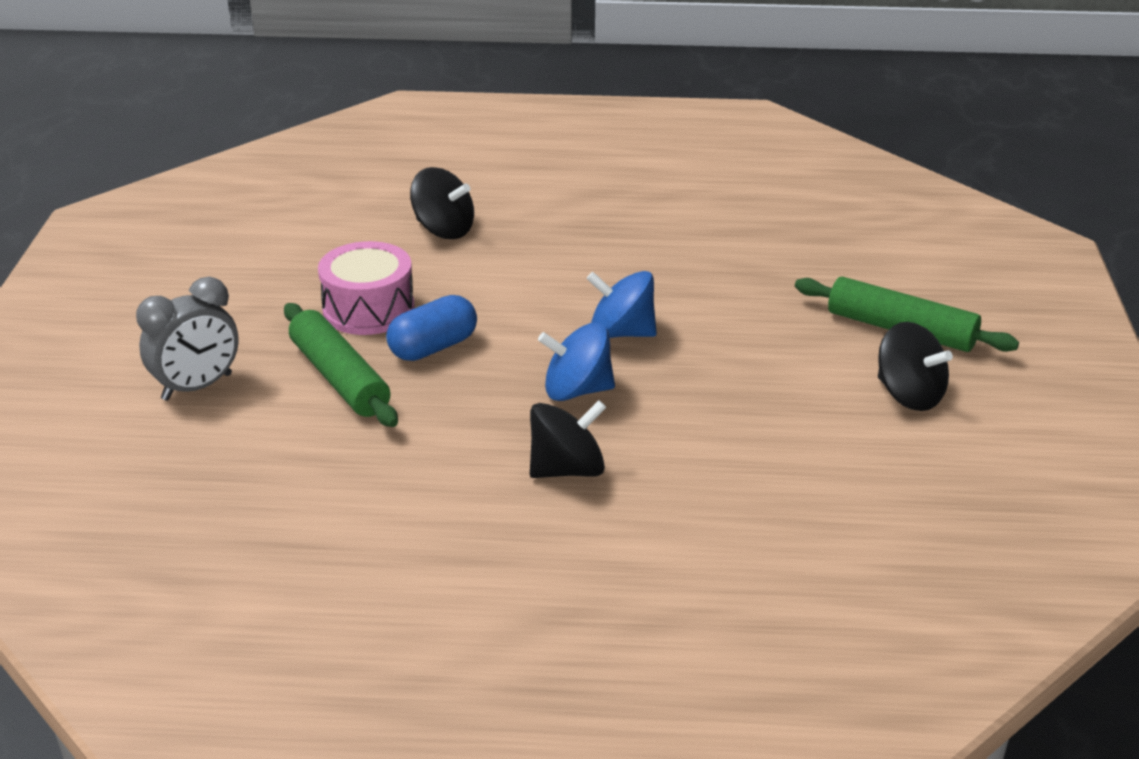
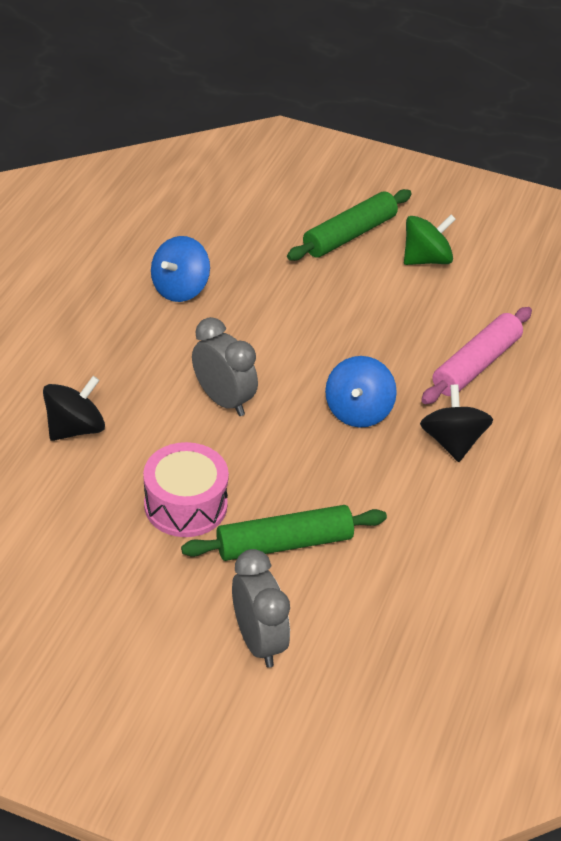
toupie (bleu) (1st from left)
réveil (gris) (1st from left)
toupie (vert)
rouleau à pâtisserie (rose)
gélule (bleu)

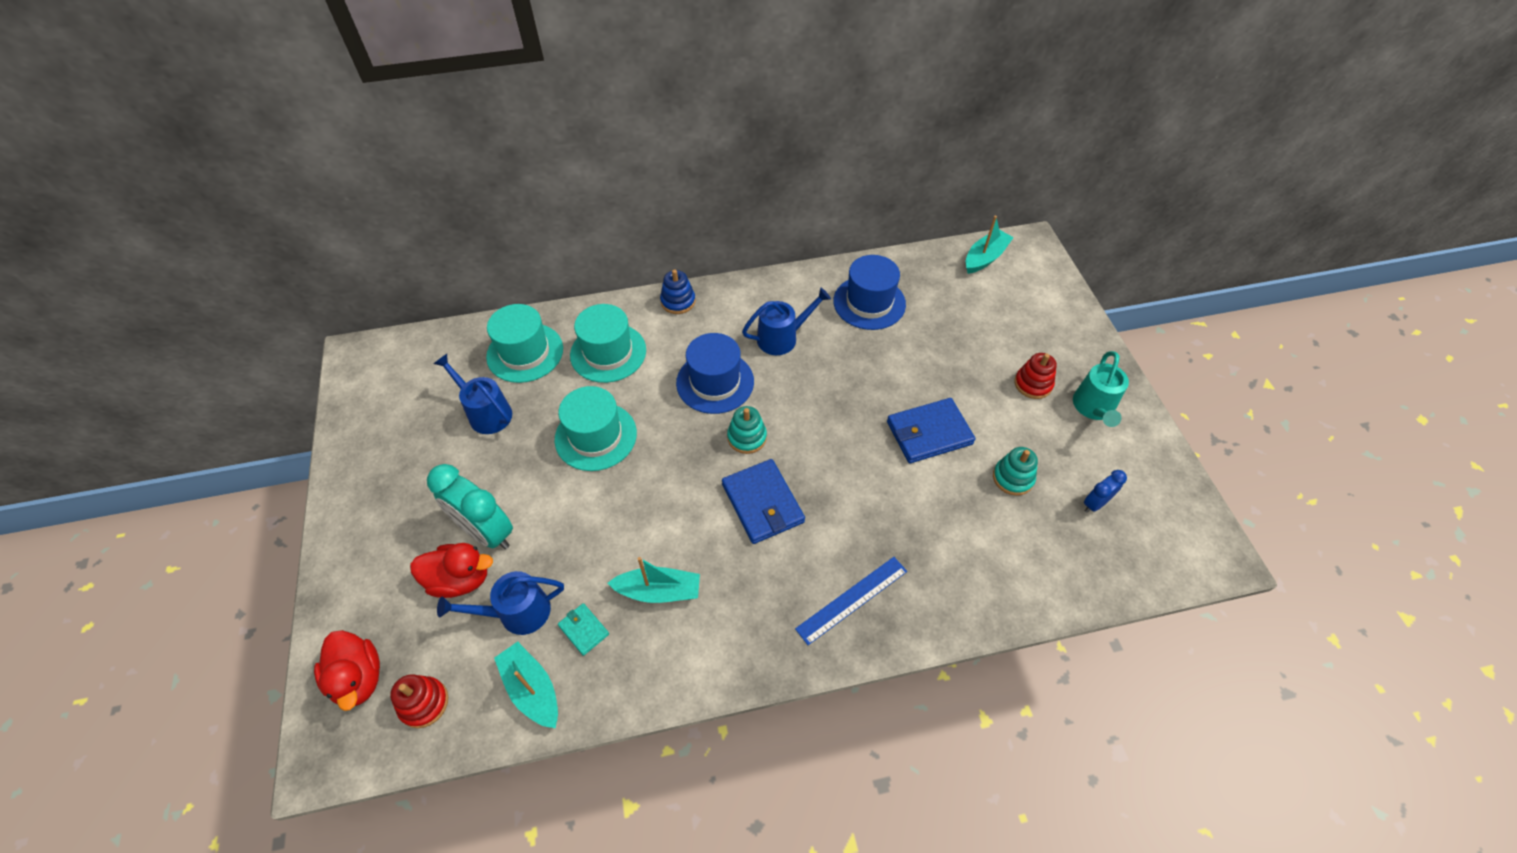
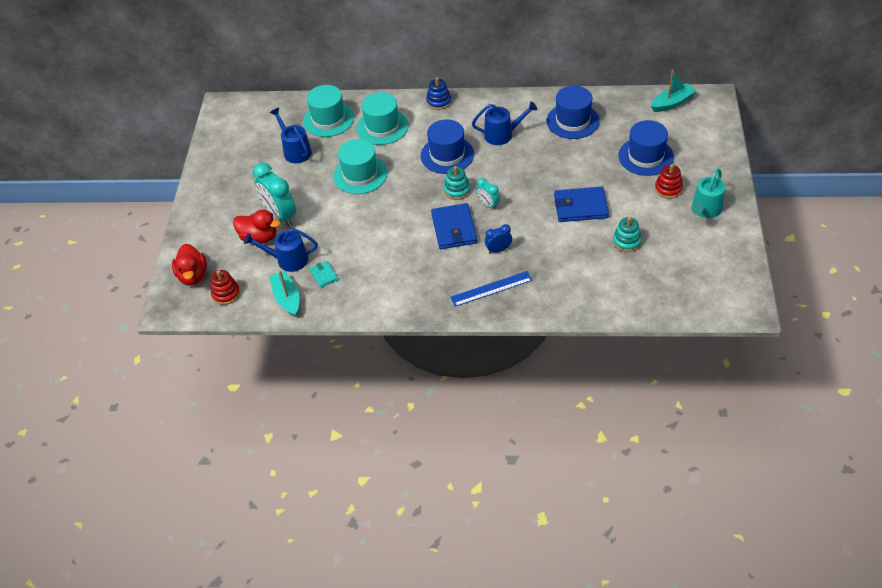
réveil (turquoise) (2nd from left)
réveil (bleu)
chapeau (bleu) (3rd from left)
bateau (turquoise) (2nd from left in the first image)

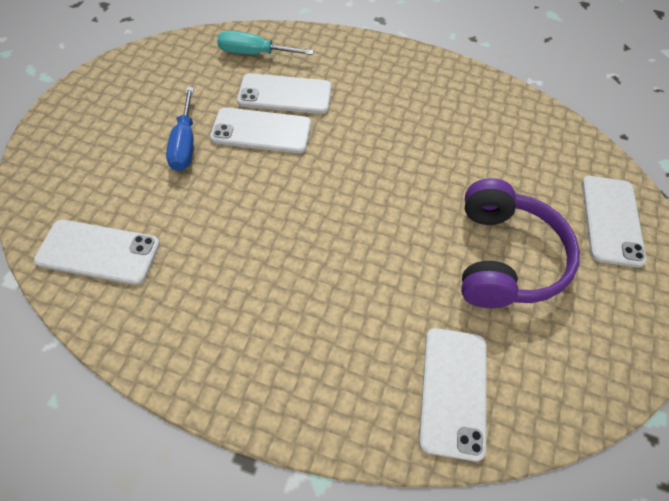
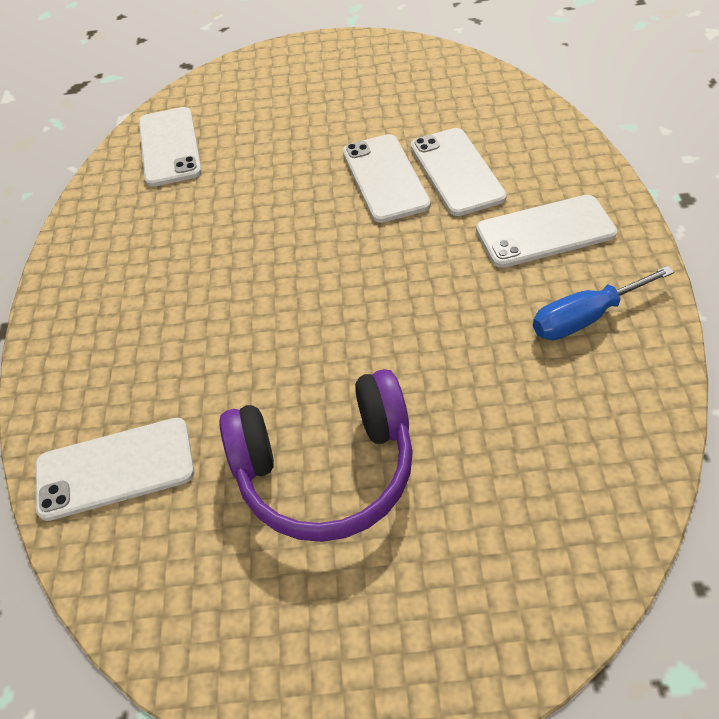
téléphone (blanc) (5th from left)
tournevis (bleu)
tournevis (turquoise)

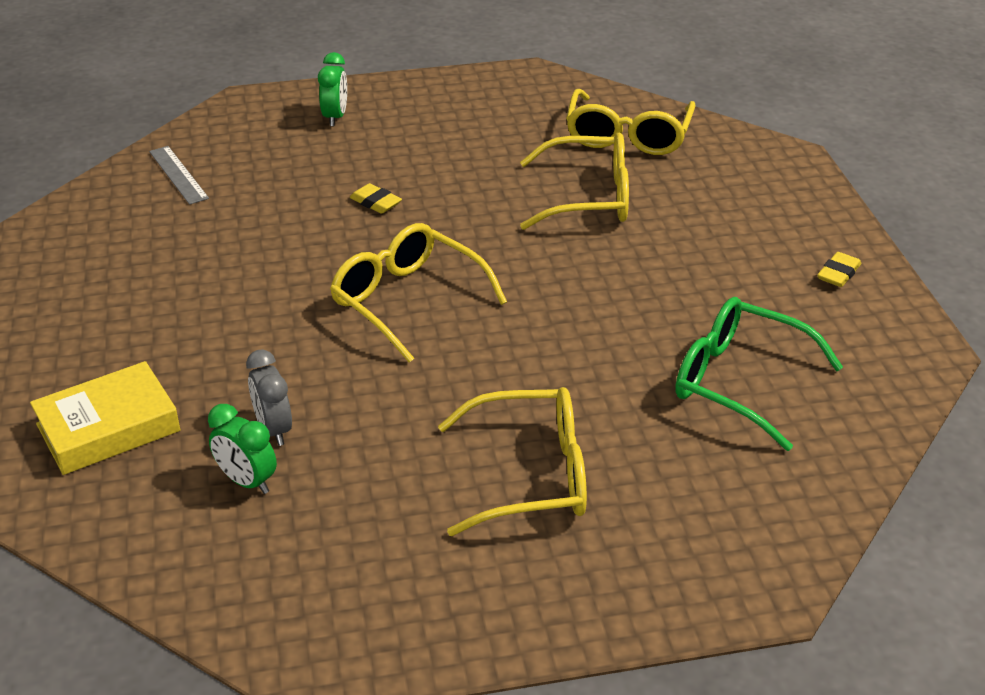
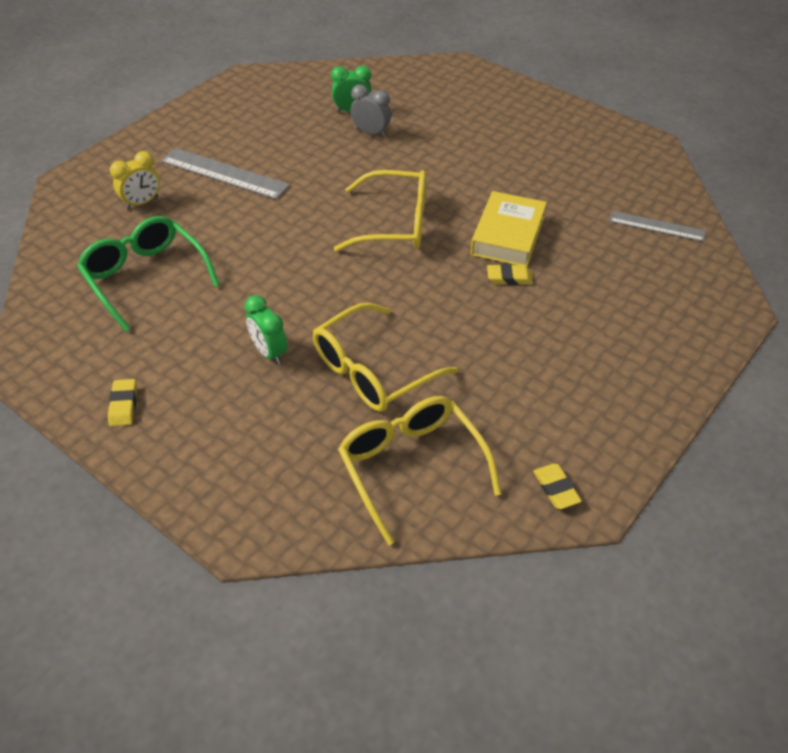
lunettes (vert)
réveil (jaune)
règle (gris) (1st from left)
réveil (vert) (1st from left)
livre (jaune)
gomme (jaune) (3rd from left)

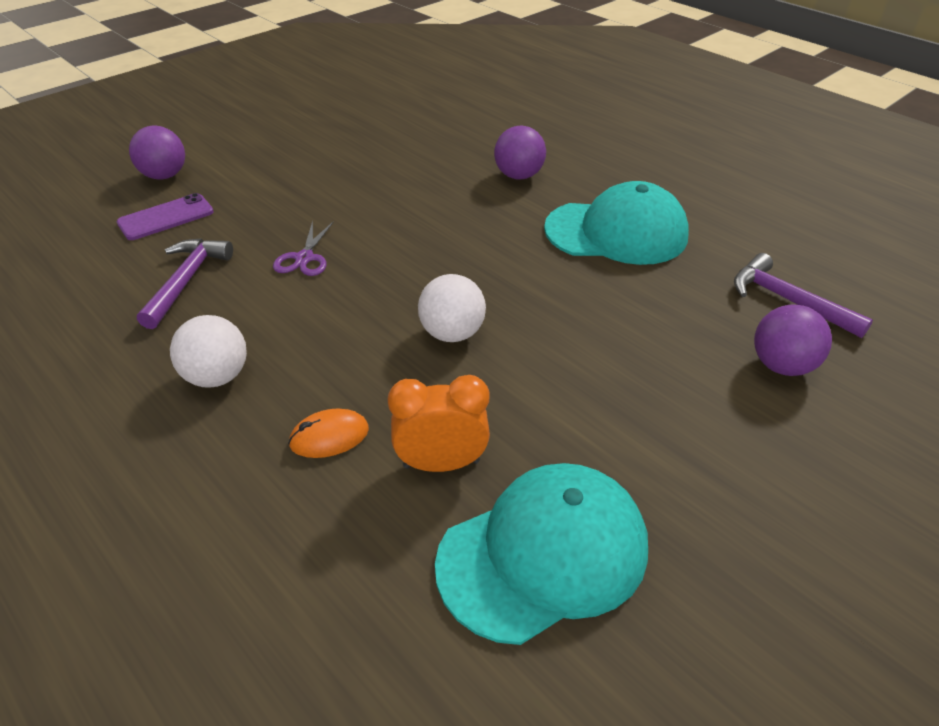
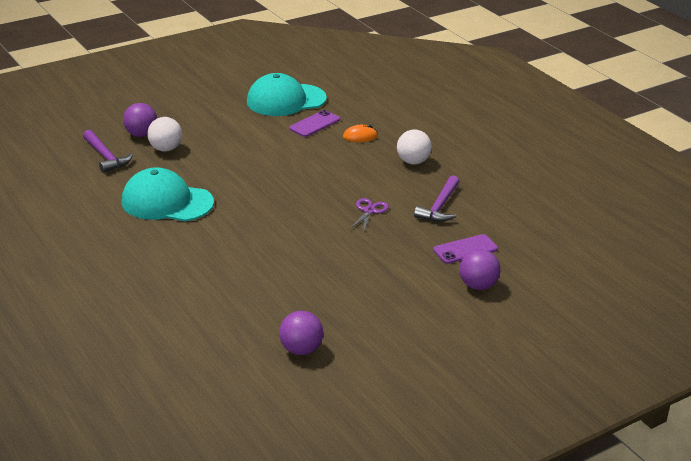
balle (blanc) (1st from left)
balle (violet) (2nd from left)
téléphone (violet) (1st from left)

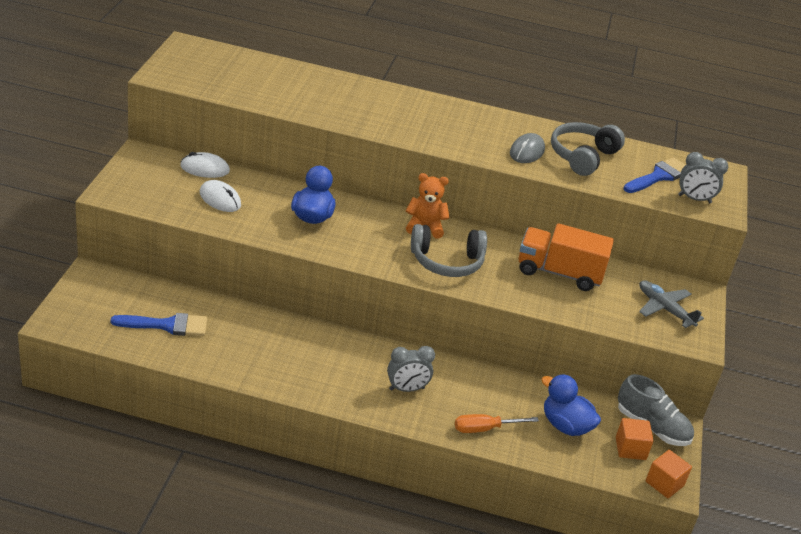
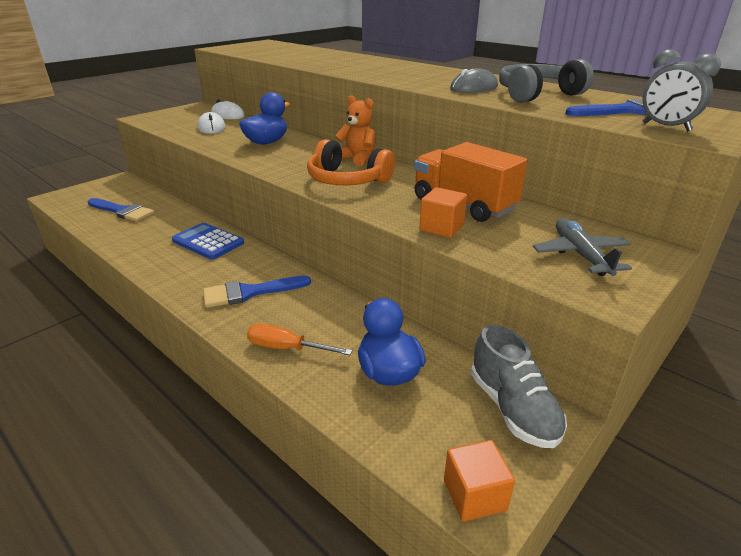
calculatrice (bleu)
pinceau (bleu) (2nd from left)
casque audio (orange)
cube (orange) (1st from left)

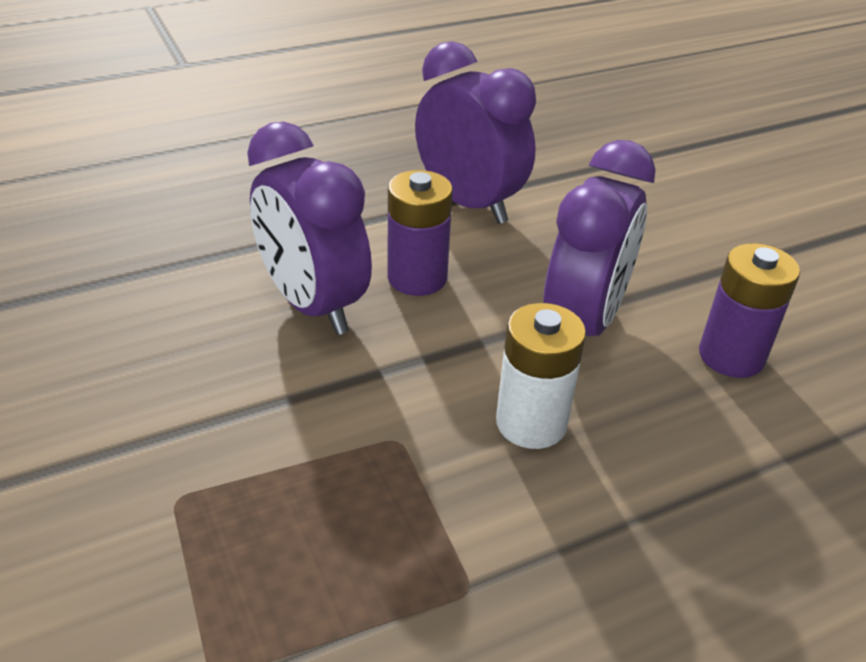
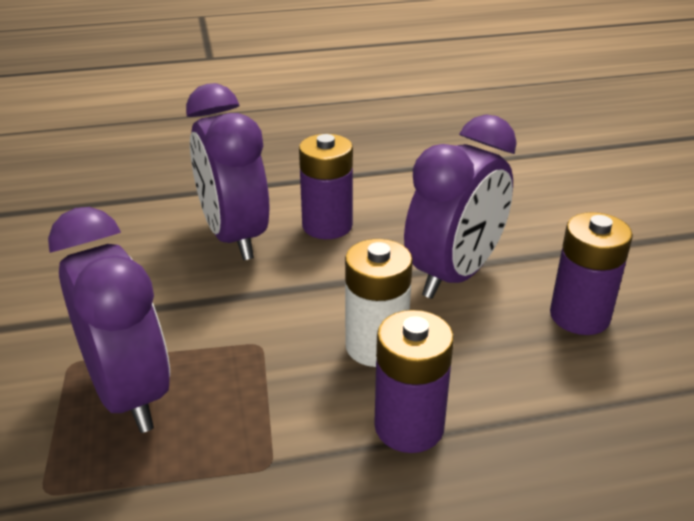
réveil (violet) (1st from left)
pile (violet) (2nd from left)

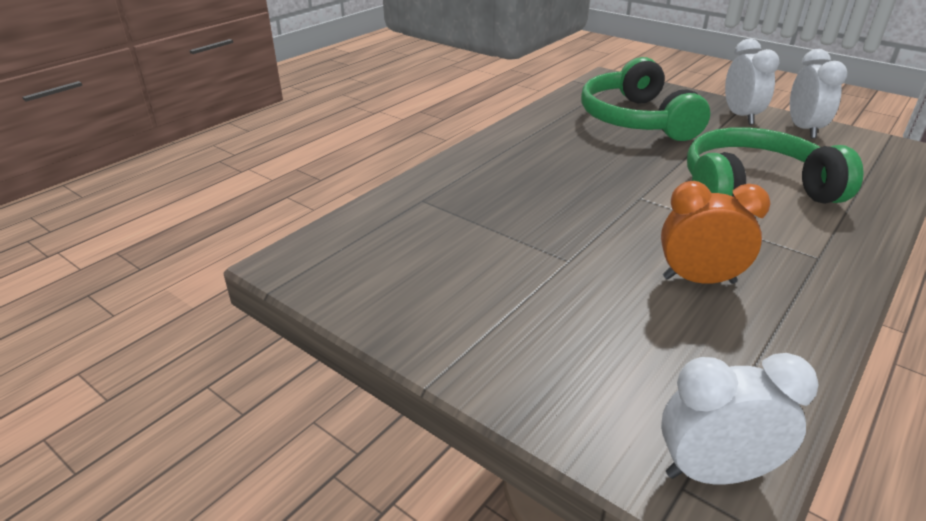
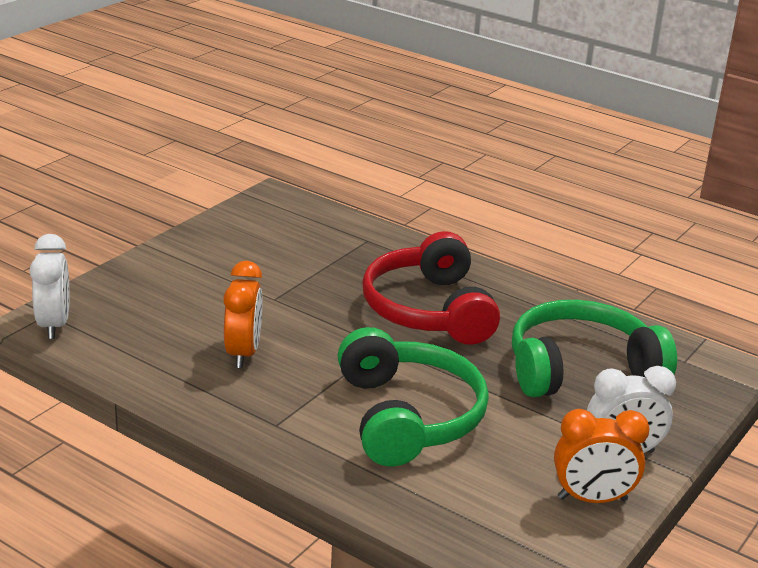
casque audio (rouge)
réveil (orange) (2nd from left)

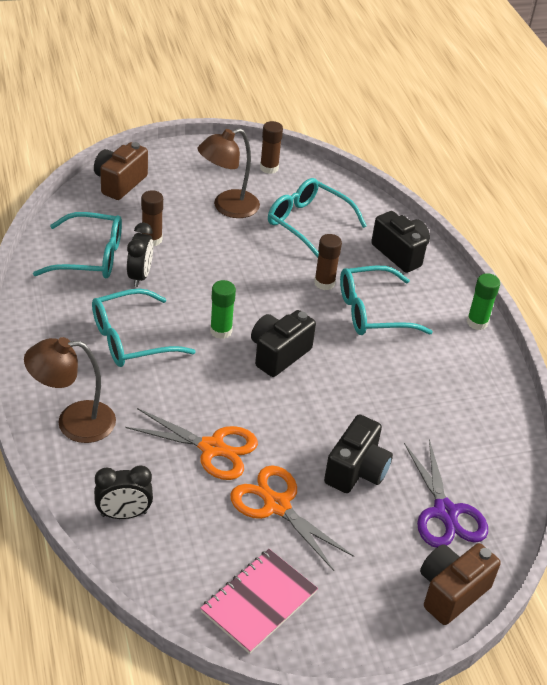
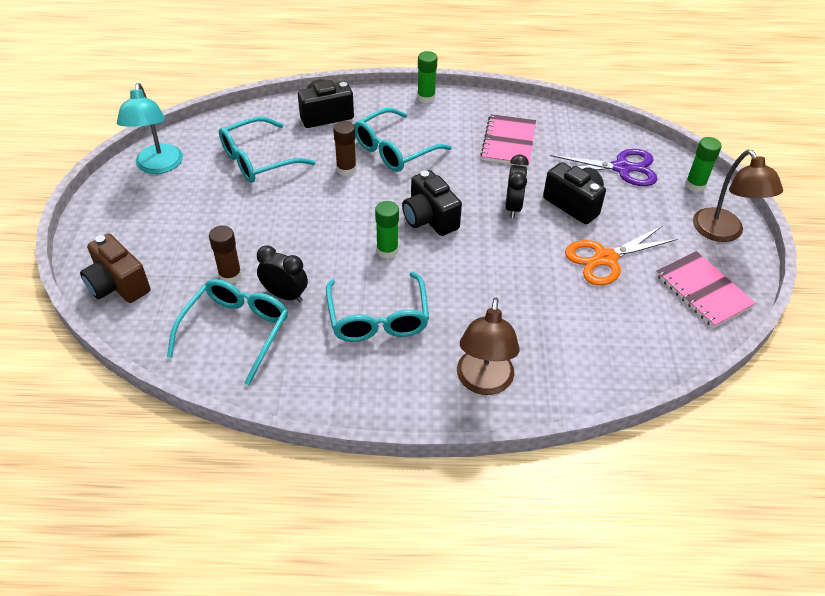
lampe (turquoise)
lunettes (turquoise) (4th from left)
carnet (rose) (1st from left)
réveil (noir) (2nd from left)
bâton de colle (vert) (3rd from left)
lampe (marron) (2nd from left)
ciseaux (orange) (1st from left in the first image)

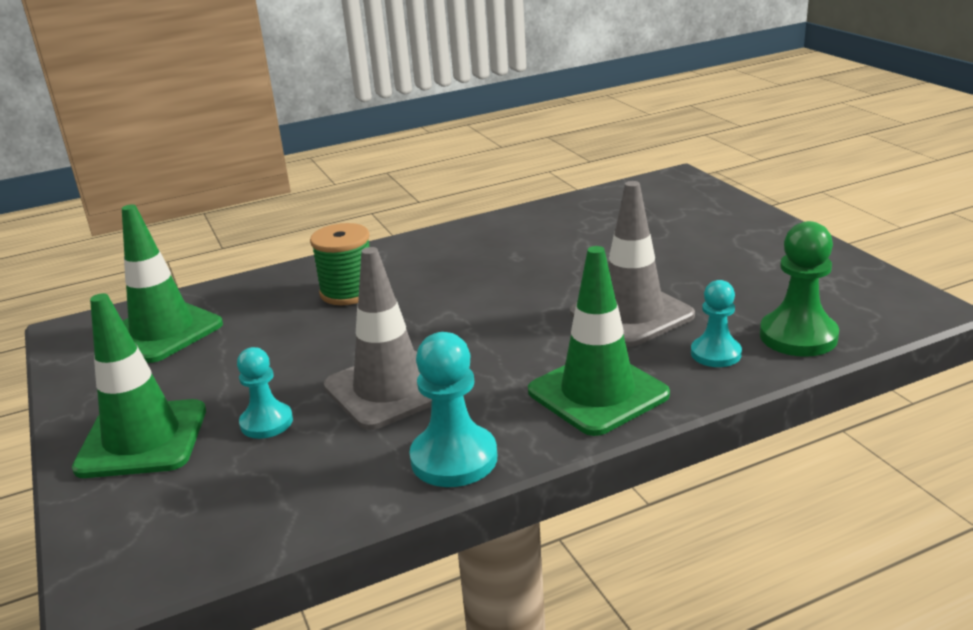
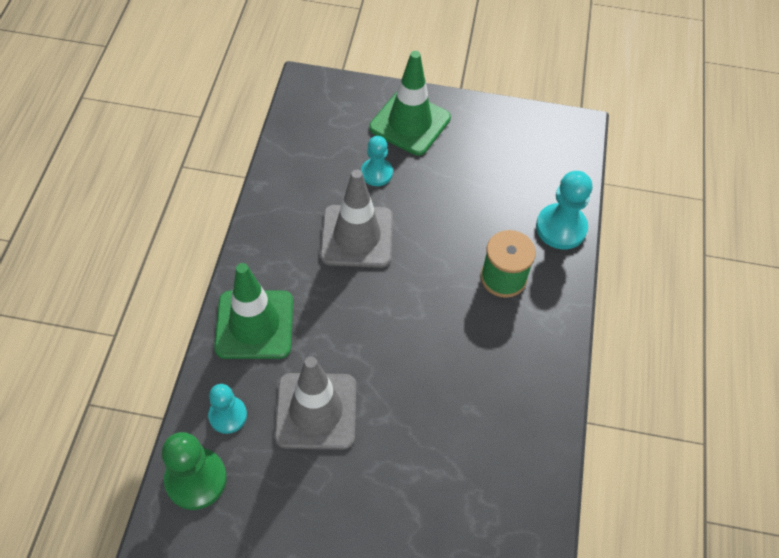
pion (turquoise) (3rd from left)
cône de chantier (vert) (2nd from left in the first image)

